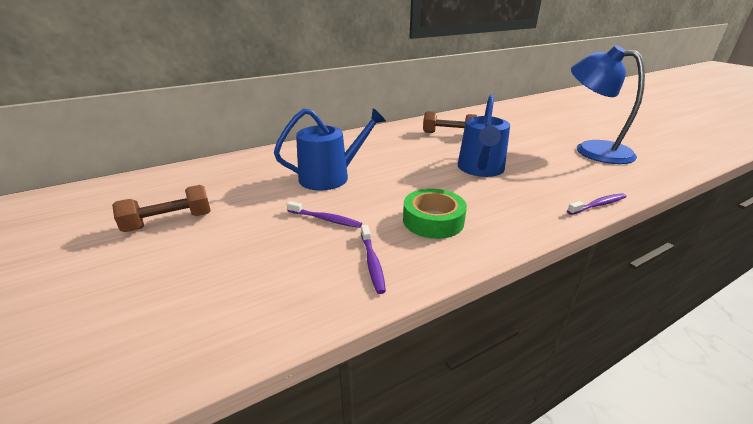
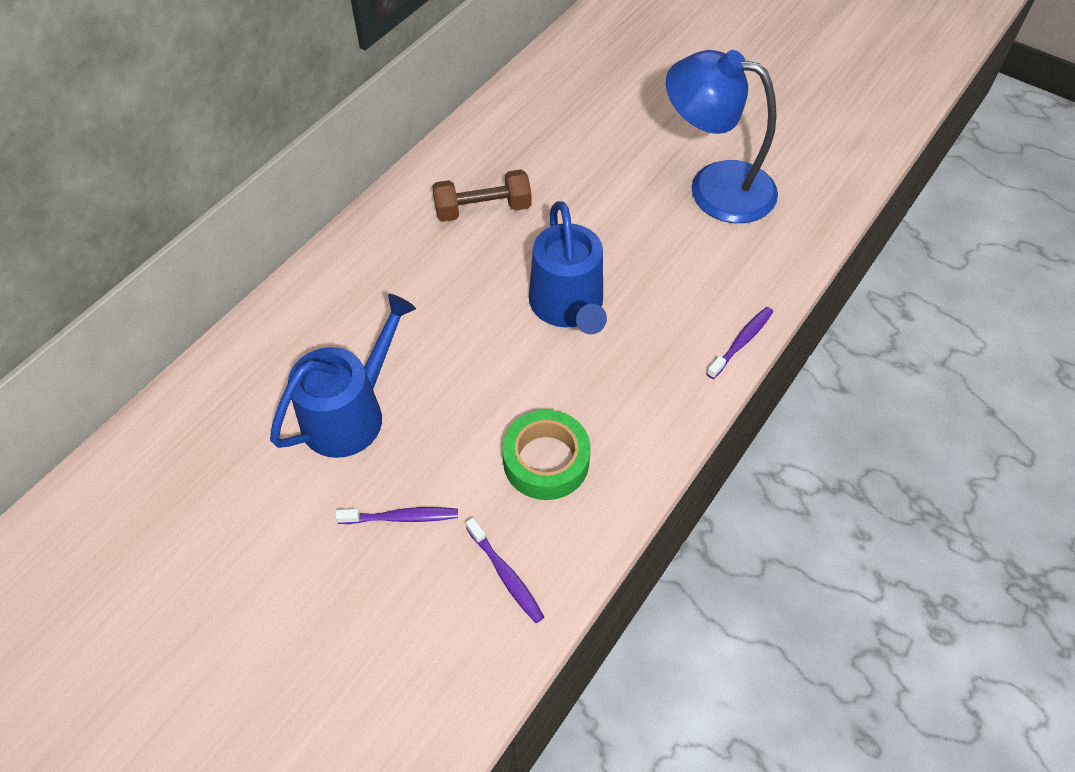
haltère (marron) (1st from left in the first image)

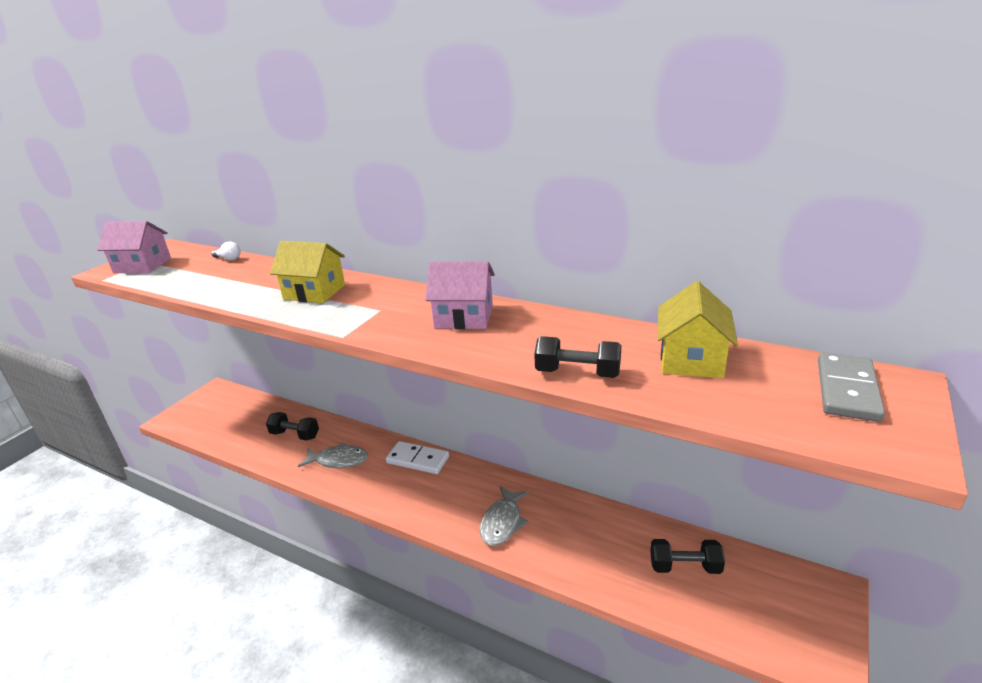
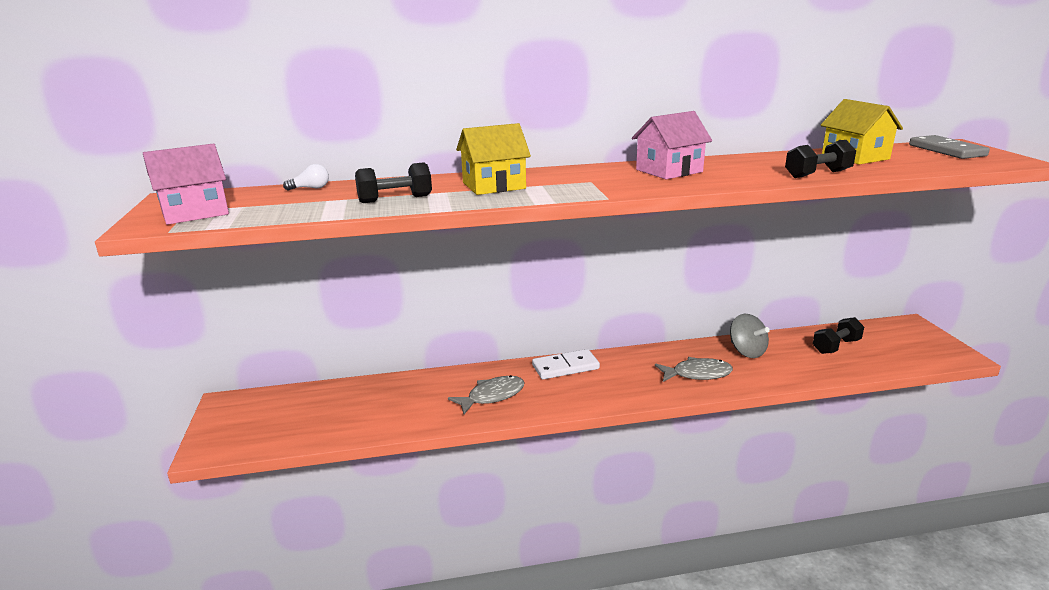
haltère (noir) (1st from left)
poisson (gris) (2nd from left)
toupie (gris)

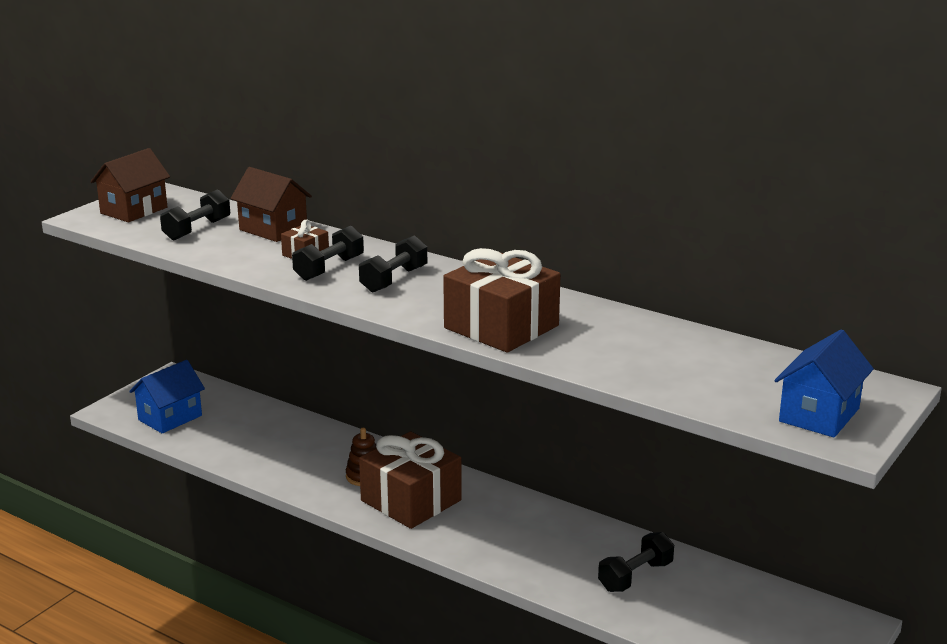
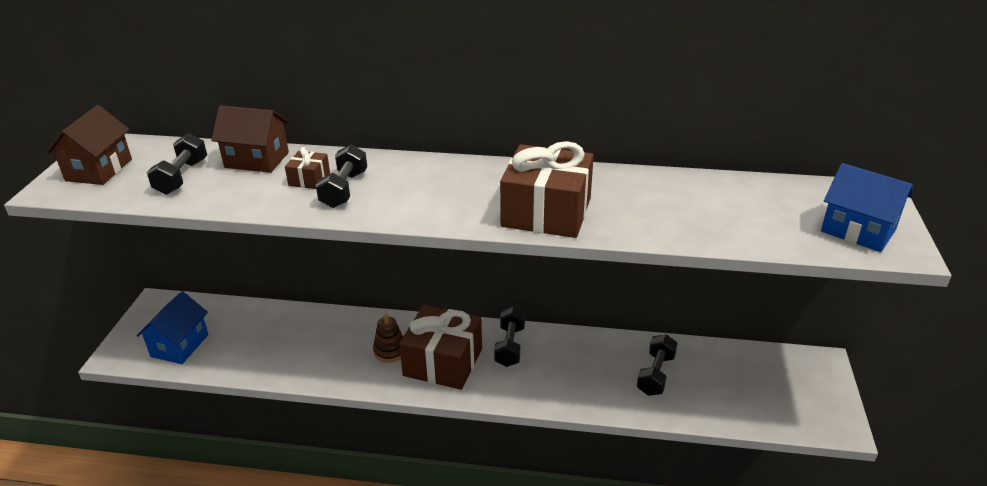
haltère (noir) (3rd from left)
maison (bleu) (2nd from left)

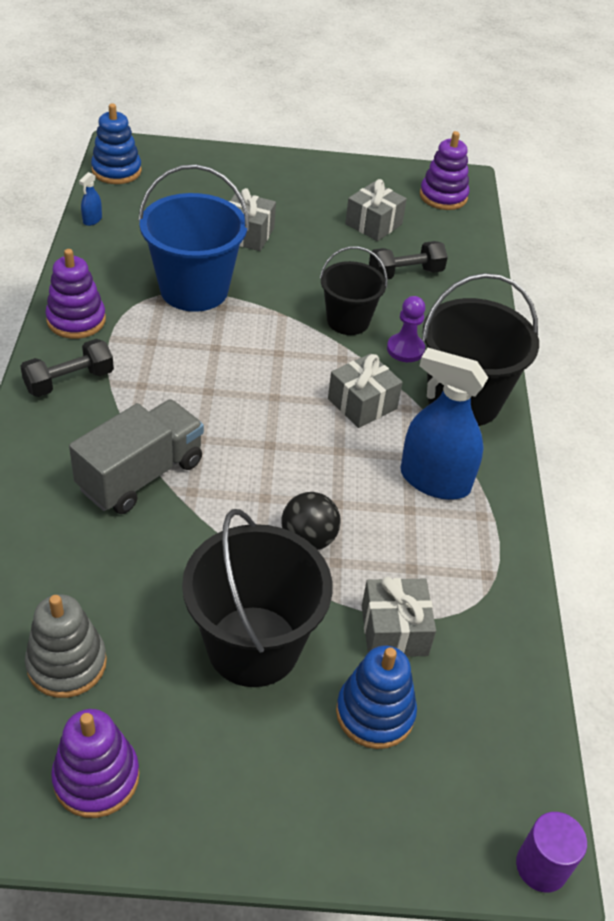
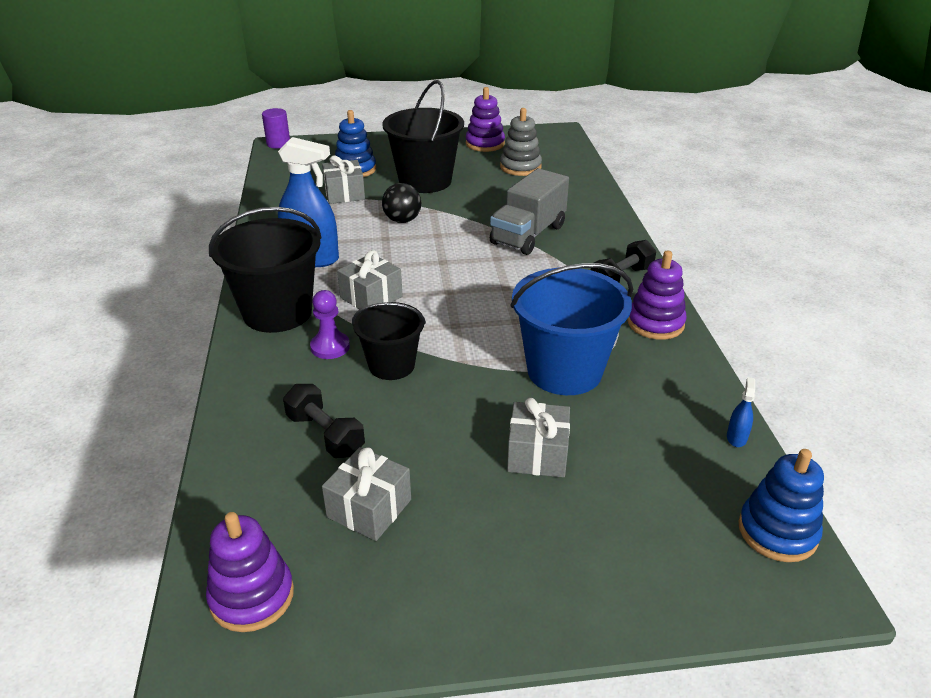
haltère (noir) (1st from left)

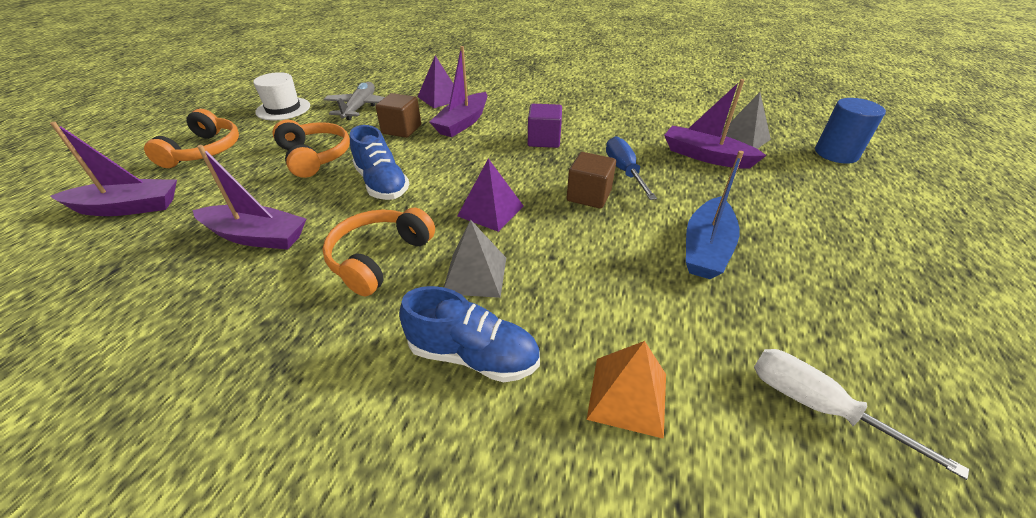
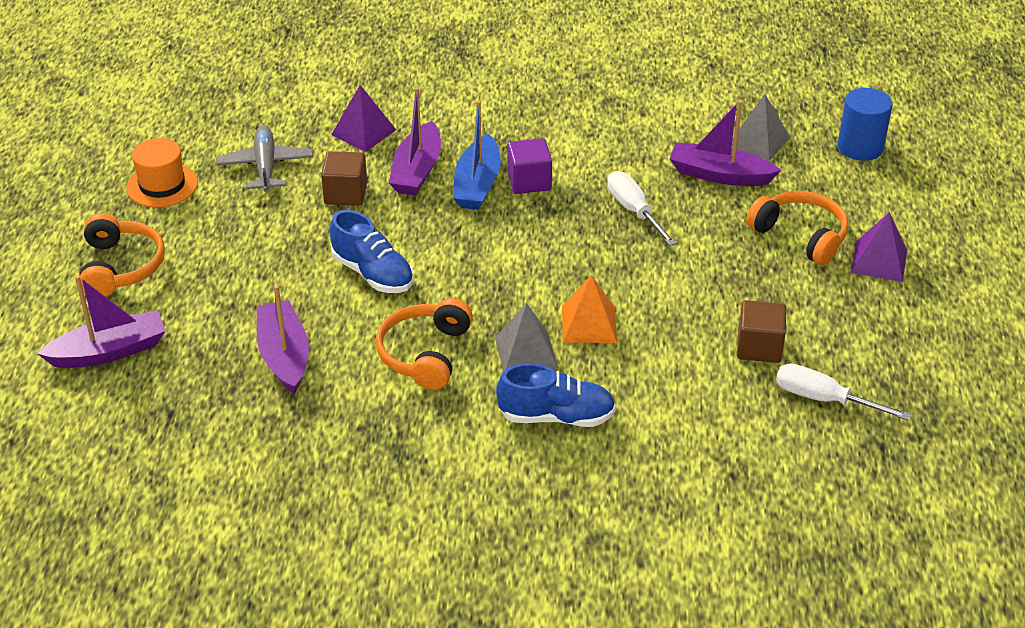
chapeau (orange)
bateau (violet) (2nd from left)
bateau (bleu)
pyramide (orange)
tournevis (blanc) (1st from left)
cube (marron) (2nd from left)
casque audio (orange) (3rd from left)
pyramide (violet) (2nd from left)

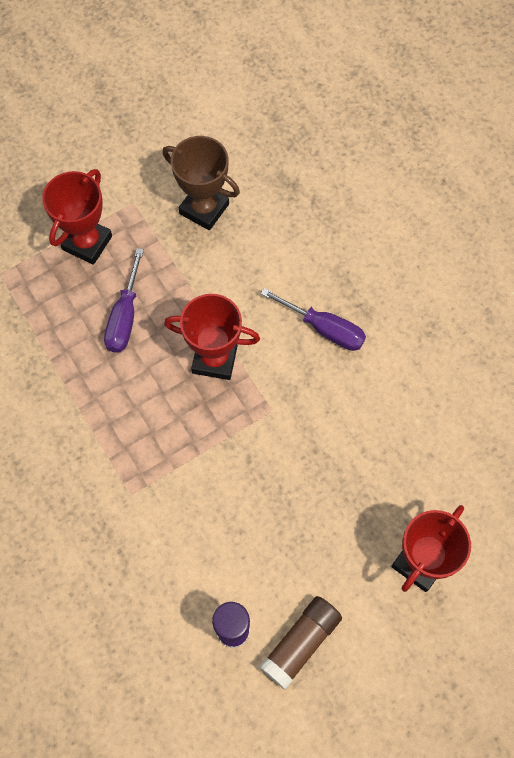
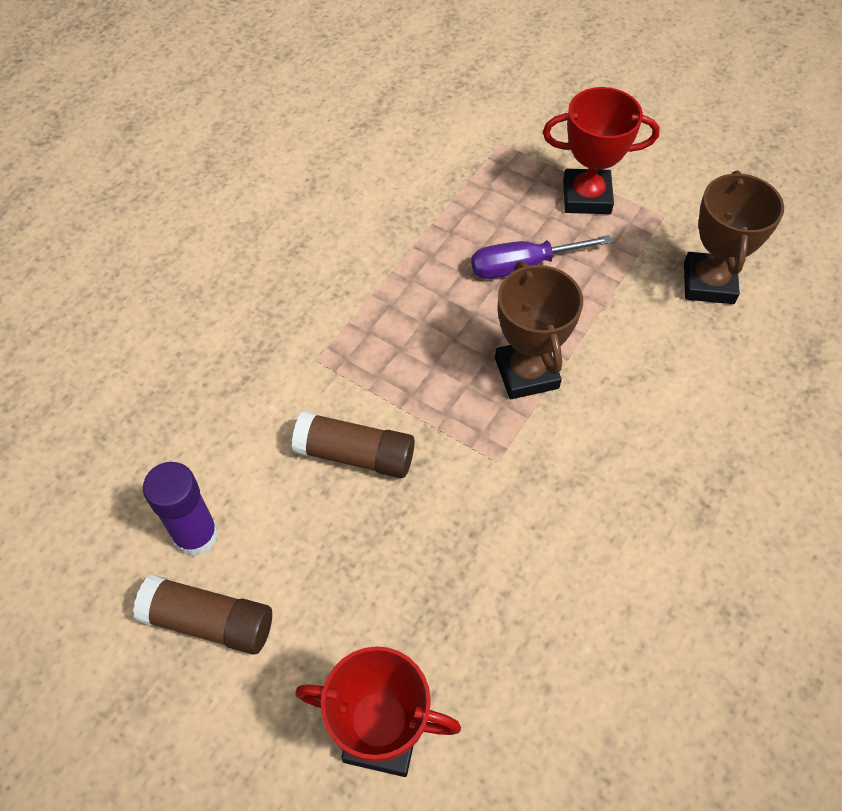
bâton de colle (marron) (2nd from left)
trophée (marron) (1st from left)
tournevis (violet) (2nd from left in the first image)

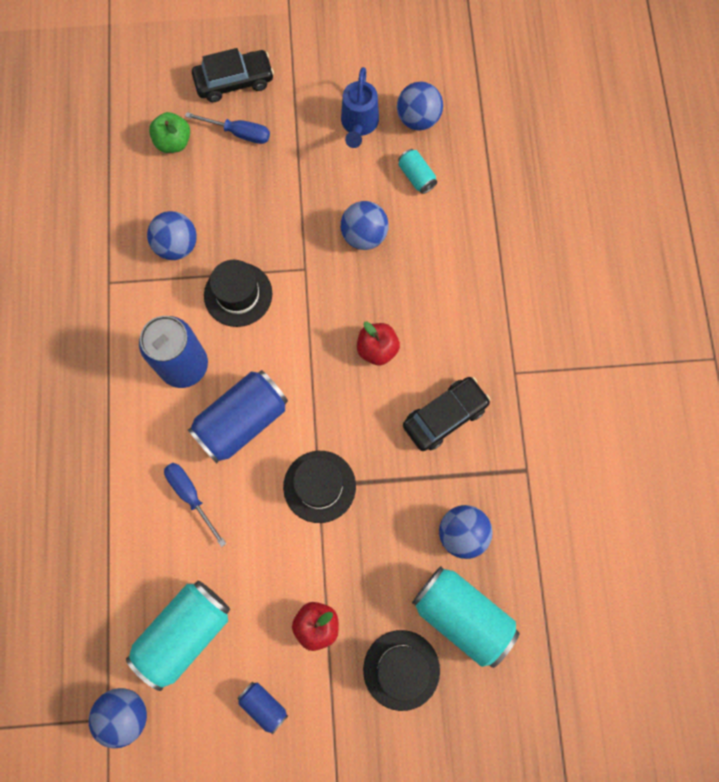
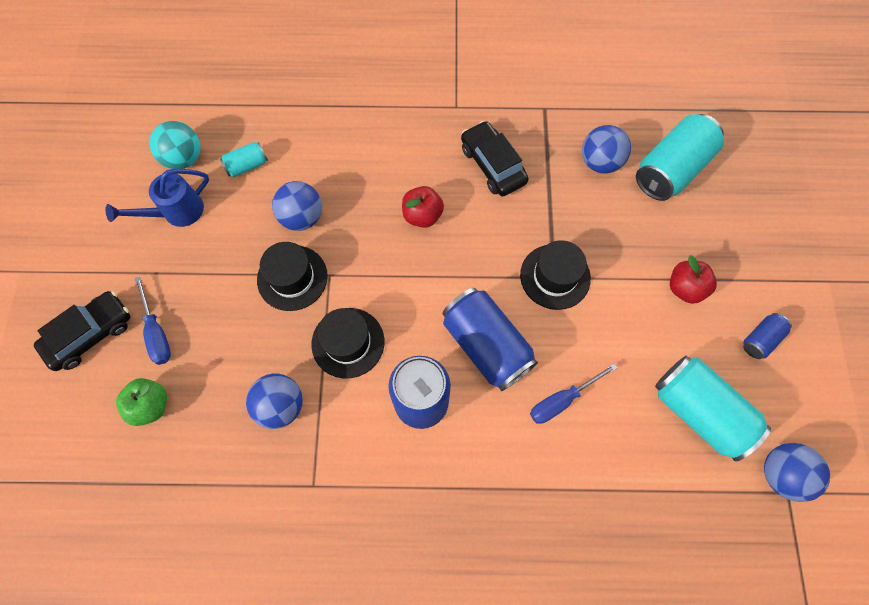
voiture (noir) (1st from left)
arrosoir (bleu)
tournevis (bleu) (1st from left)
balle (turquoise)
chapeau (noir) (1st from left)

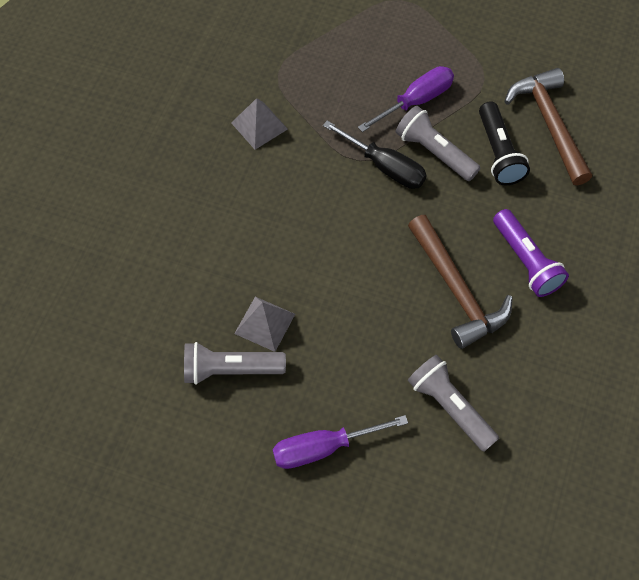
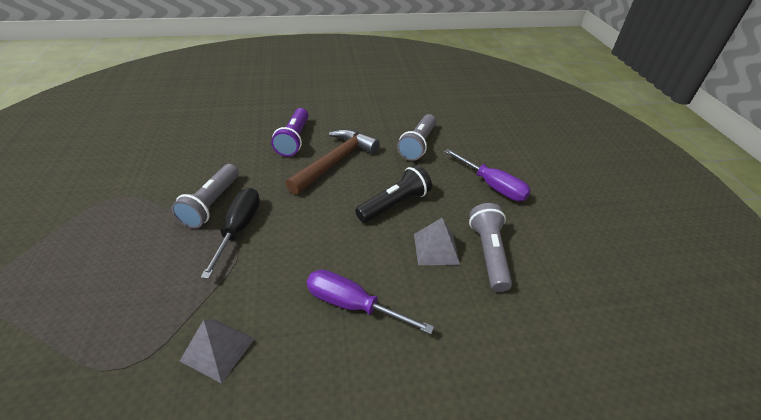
lampe de poche (violet)
tournevis (violet) (1st from left)
lampe de poche (noir)
lampe de poche (gris) (3rd from left)
marteau (marron) (2nd from left in the first image)

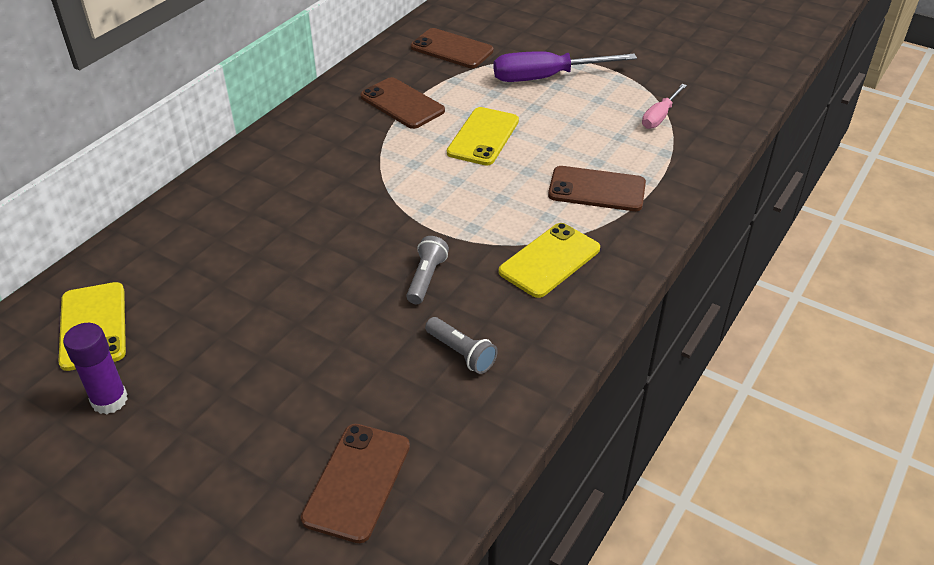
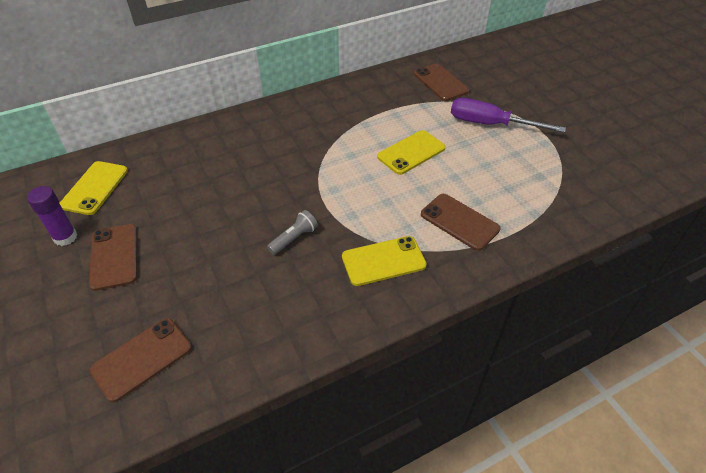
téléphone (marron) (1st from left)
lampe de poche (gris) (2nd from left in the first image)
tournevis (rose)

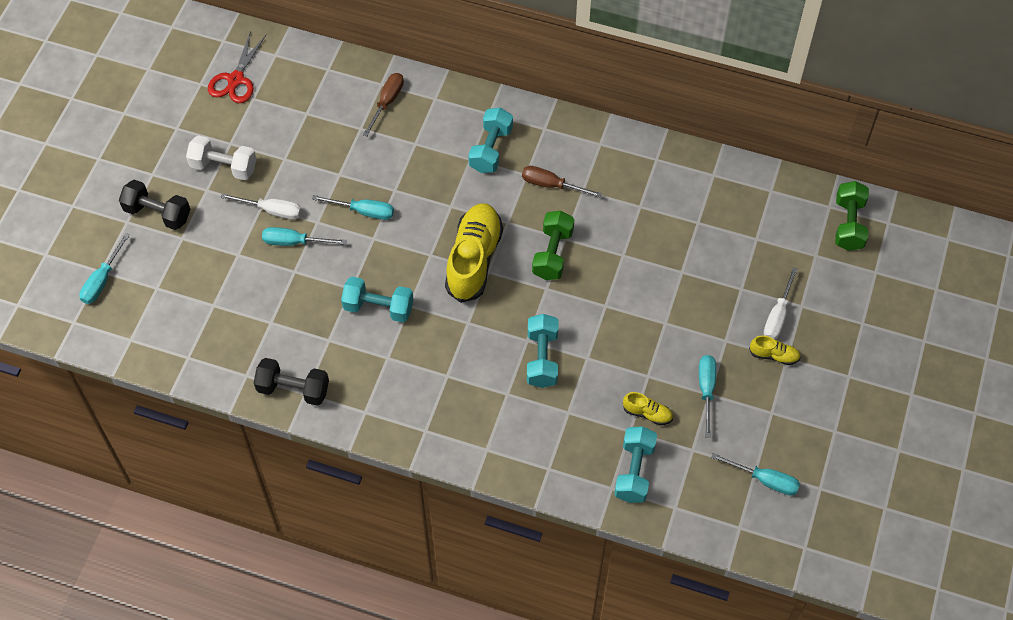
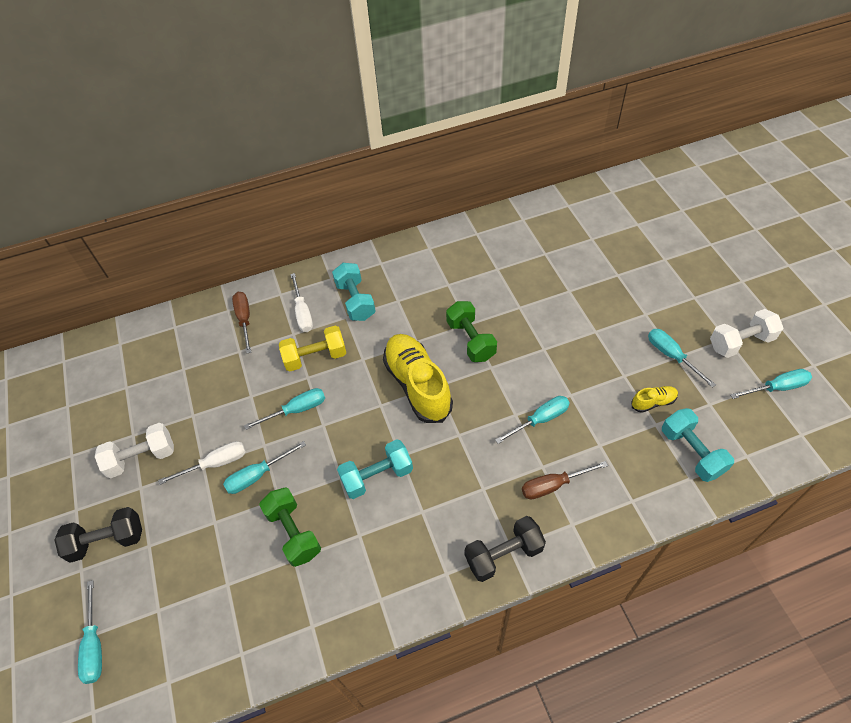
haltère (vert) (1st from left)
haltère (jaune)
tournevis (blanc) (2nd from left)
haltère (noir) (2nd from left)
tournevis (turquoise) (4th from left)
tournevis (marron) (2nd from left)
haltère (blanc) (2nd from left)
ciseaux (rouge)
chaussure (jaune) (3rd from left in the first image)

